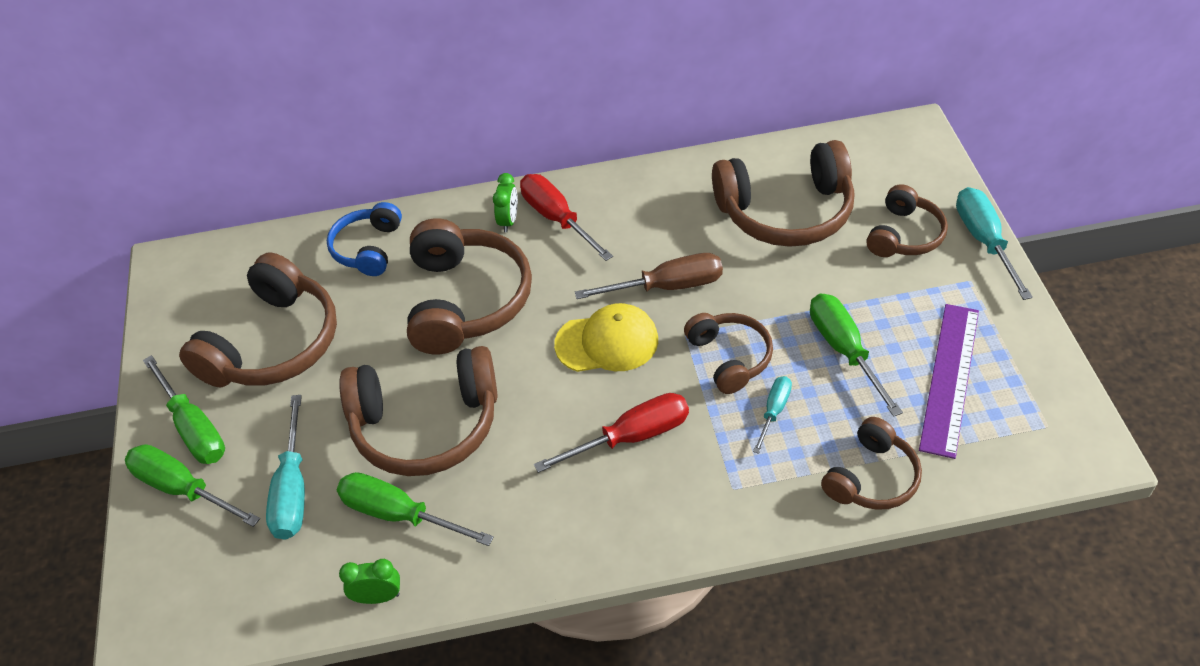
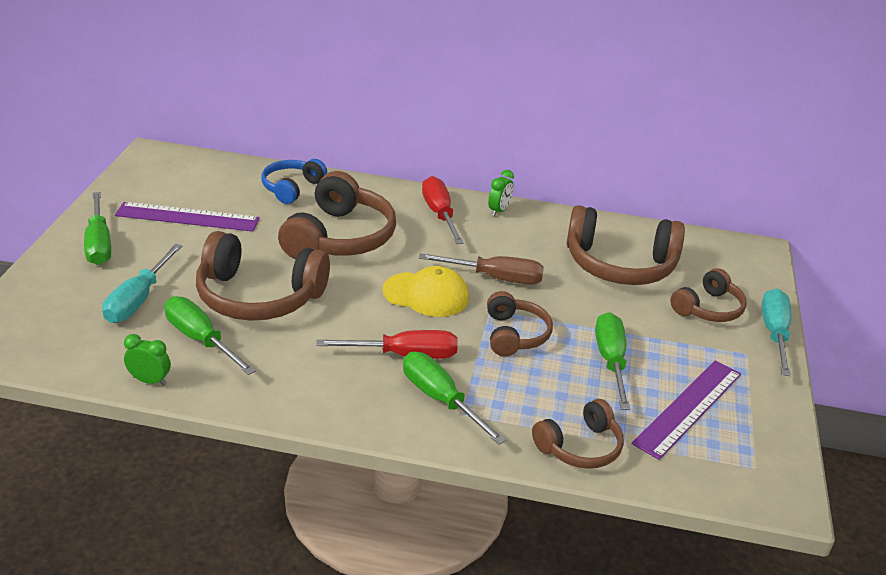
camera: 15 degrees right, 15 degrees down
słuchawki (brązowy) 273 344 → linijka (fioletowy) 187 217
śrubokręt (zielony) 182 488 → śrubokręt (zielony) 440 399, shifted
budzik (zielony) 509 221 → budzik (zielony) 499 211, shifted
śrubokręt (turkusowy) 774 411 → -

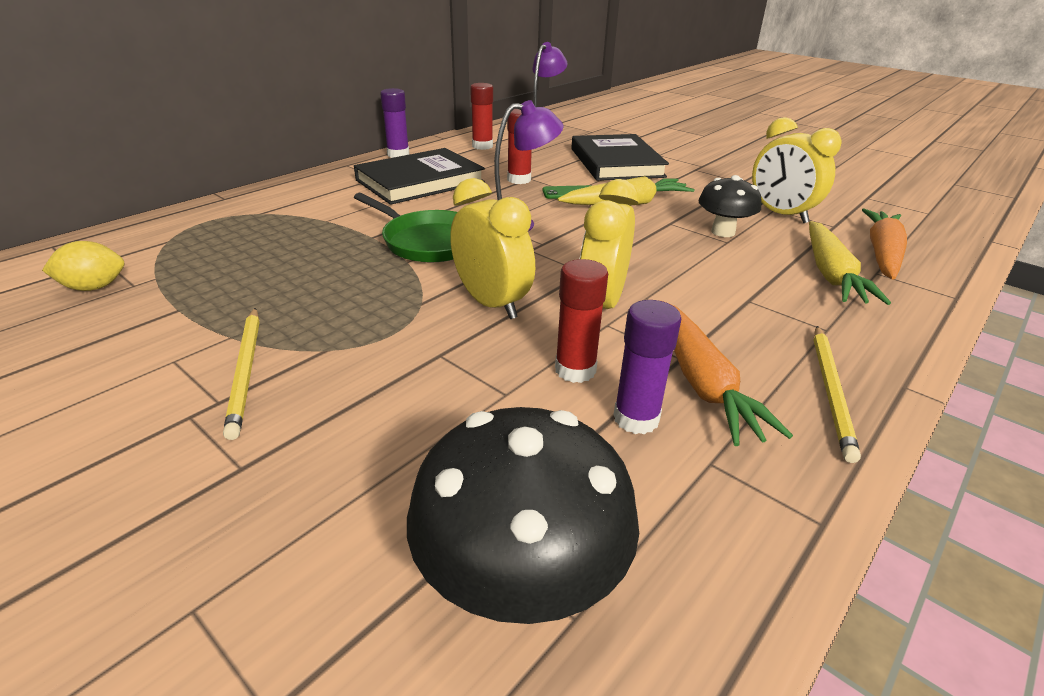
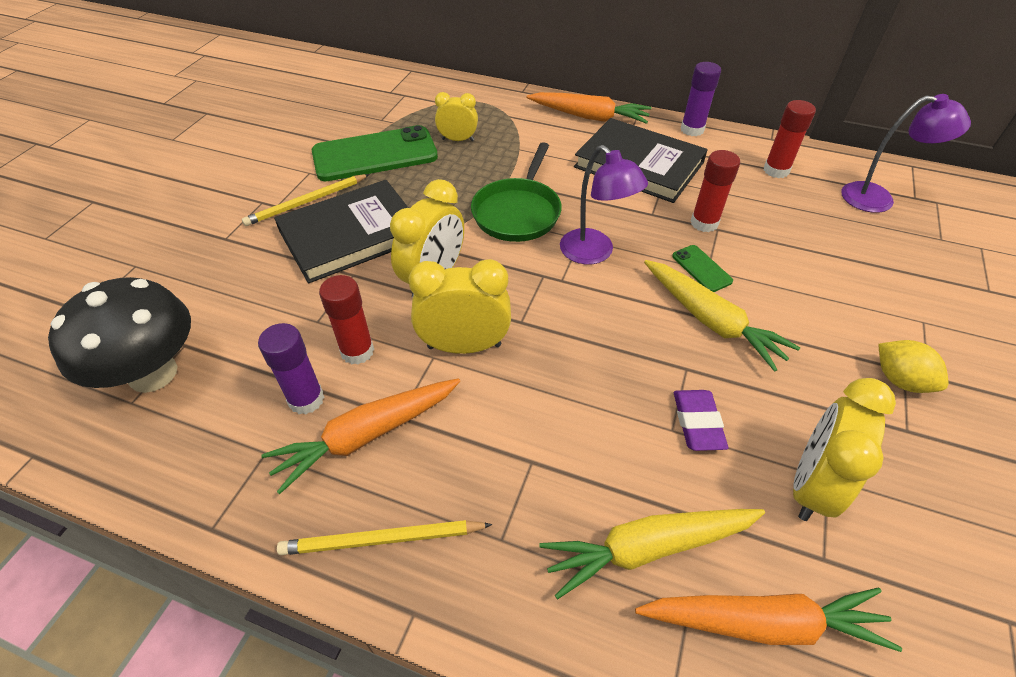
camera: 70 degrees right, 15 degrees up
książka (czarny) 616 163 → książka (czarny) 351 235, shifted
- → telefon (zielony) 375 155
- → budzik (żółty) 458 140
- → marchewka (pomarańczowy) 589 117
grzyb (czarny) 723 232 → gumka do mazania (fioletowy) 697 423
cytryna (żółty) 94 287 → cytryna (żółty) 900 380, shifted

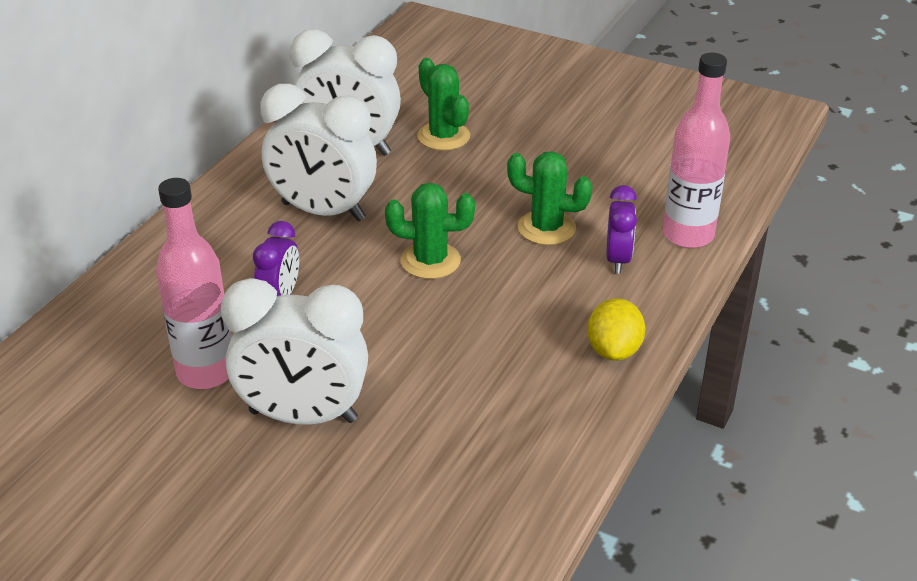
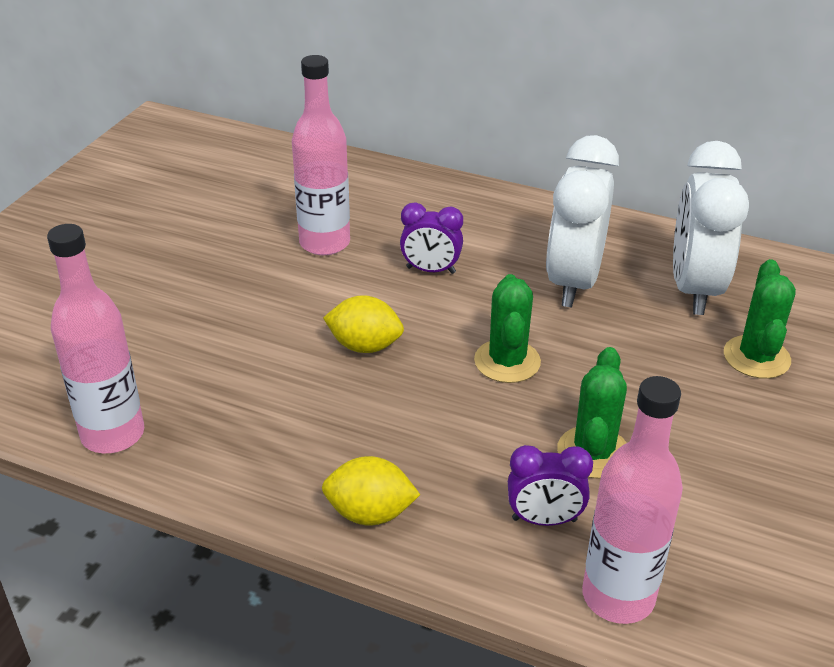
camera: 85 degrees right, 0 degrees up
- → butelka (różowy) 113 434
- → cytryna (żółty) 364 346
kaktus (zielony) 443 136 → kaktus (zielony) 756 357, 45 degrees counterclockwise
budzik (biały) 303 416 → -

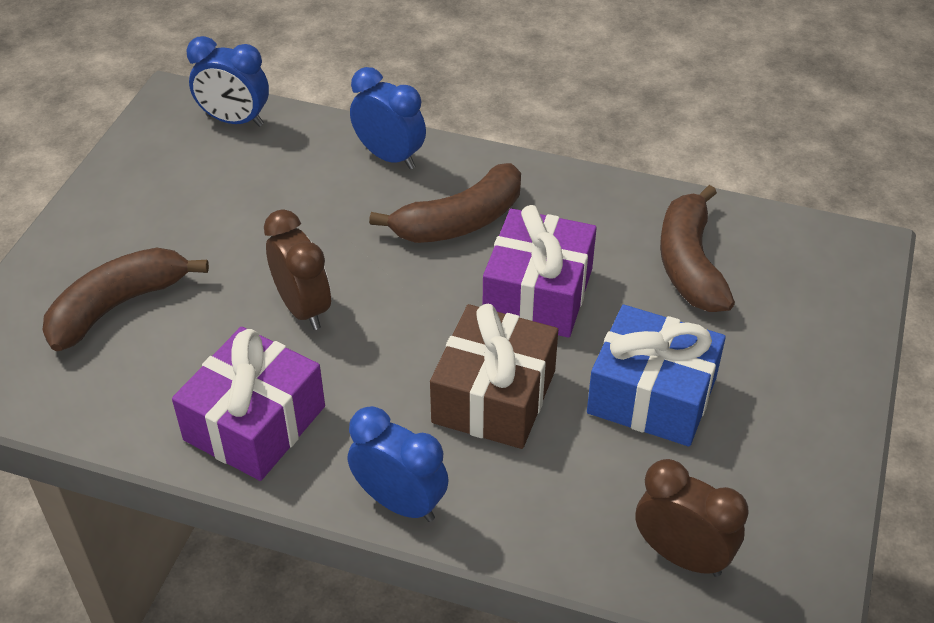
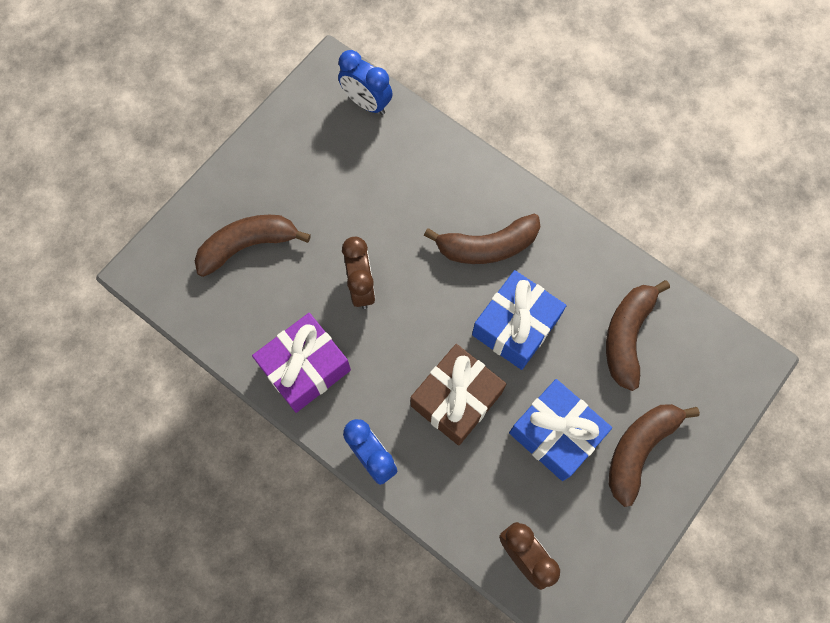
camera: 20 degrees right, 25 degrees up
prezent (fioletowy) 538 293 → prezent (niebieski) 515 326
- → banan (brązowy) 639 449
budzik (niebieski) 389 157 → -

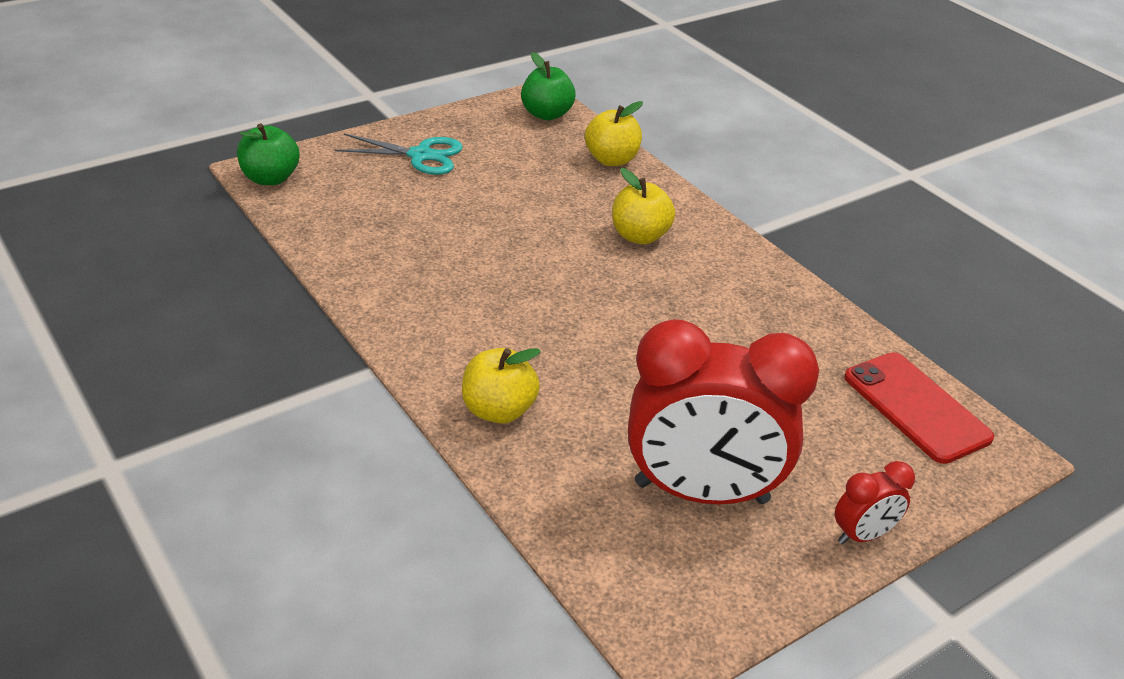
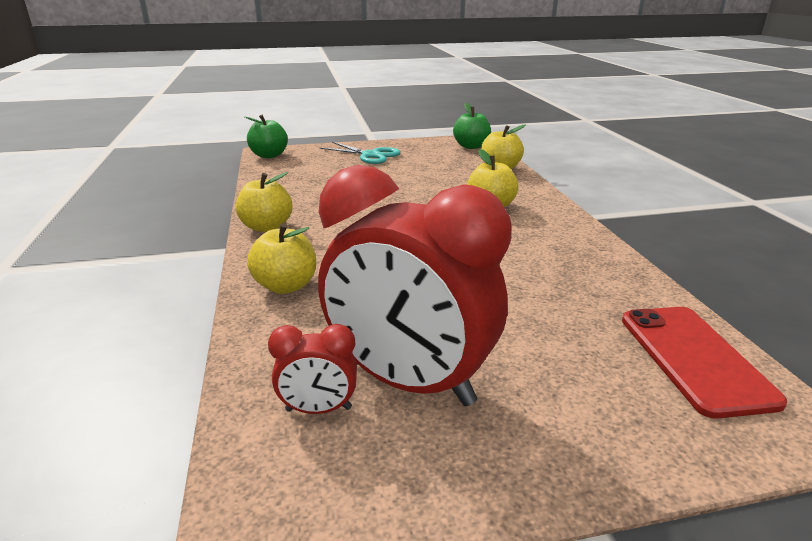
camera: 25 degrees right, 10 degrees down
- → jabłko (żółty) 266 227
budzik (czerwony) 862 535 → budzik (czerwony) 318 409, shifted

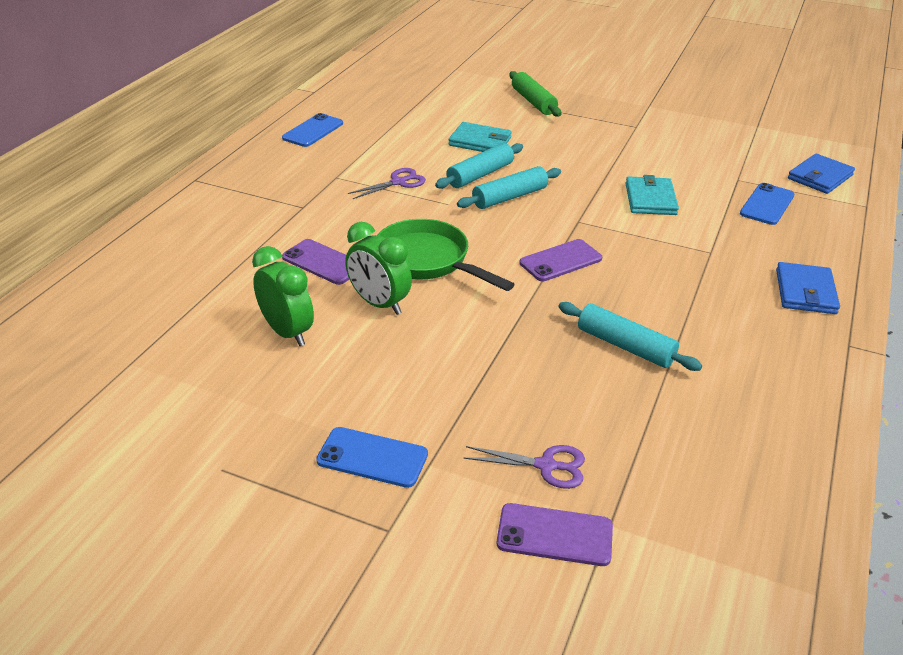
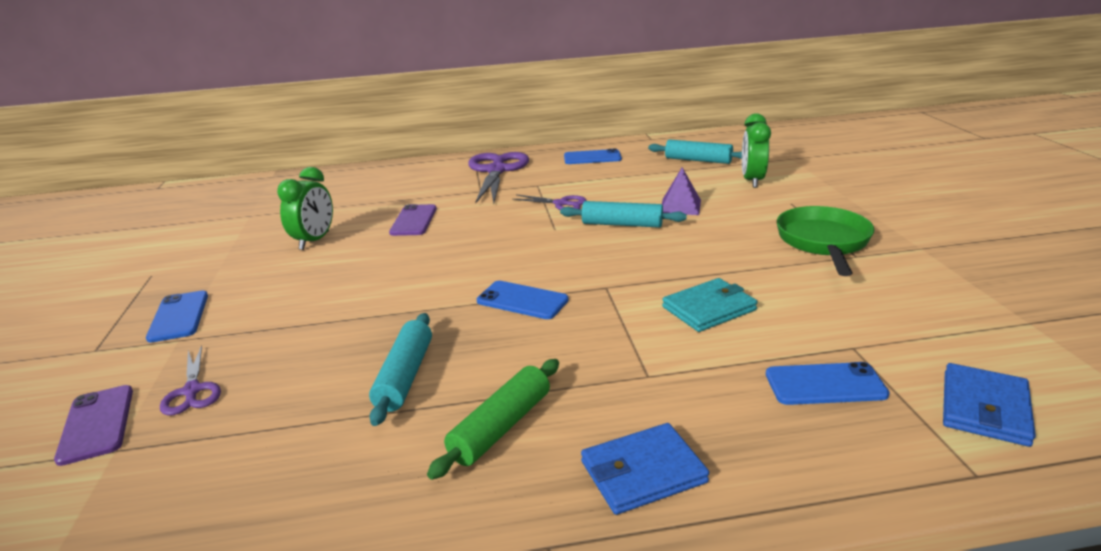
camera: 60 degrees right, 10 degrees down
wałek do ciasta (zielony) 533 102 → wałek do ciasta (zielony) 501 427, shifted
- → nożyczki (fioletowy) 496 171
telefon (fioletowy) 560 261 → telefon (niebieski) 522 300
wałek do ciasta (turkusowy) 509 197 → wałek do ciasta (turkusowy) 698 160, shifted
portfel (turkusowy) 480 141 → piramida (fioletowy) 680 206
budzik (zielony) 379 304 → budzik (zielony) 752 181, shifted
patelnia (zielony) 427 261 → patelnia (zielony) 823 242, shifted
portfel (niebieski) 820 177 → portfel (niebieski) 984 408, 75 degrees counterclockwise

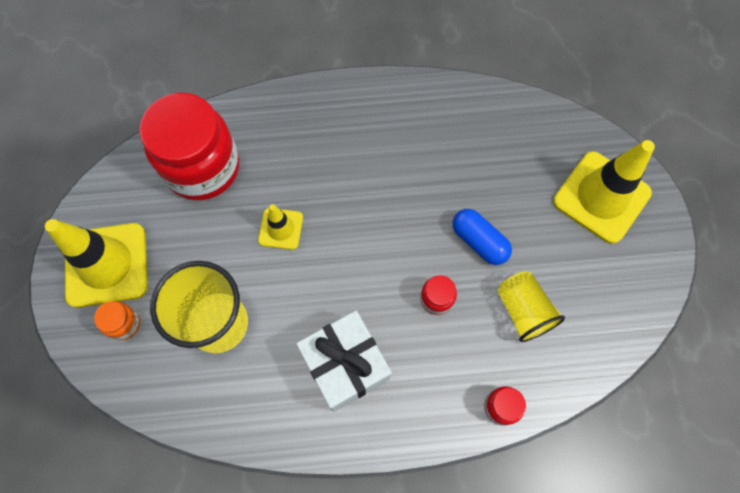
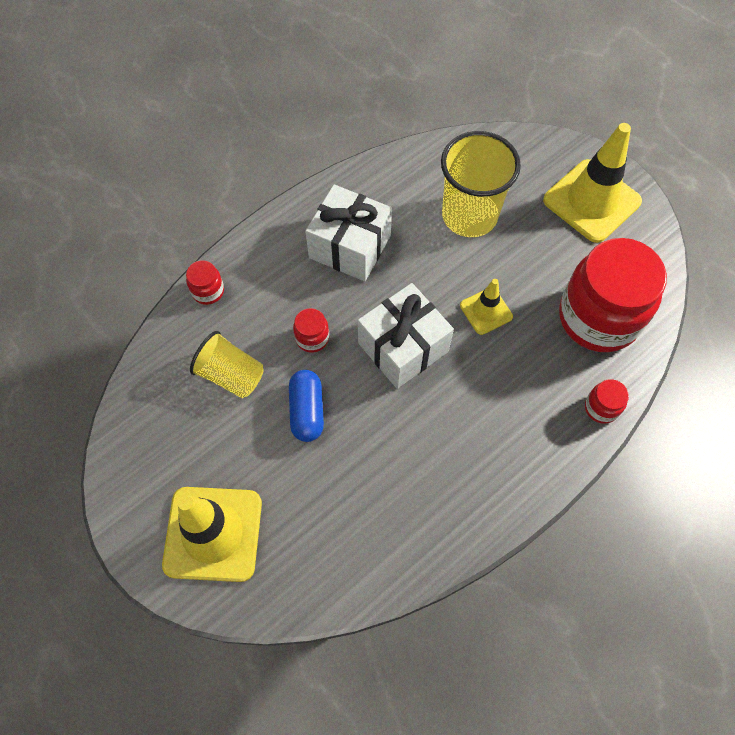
camera: 145 degrees right, 5 degrees down
kapsułka (niebieski) 479 241 → kapsułka (niebieski) 307 411, 75 degrees clockwise
- → prezent (biały) 403 347
- → słoik (czerwony) 601 408
słoik (pomarańczowy) 124 324 → -

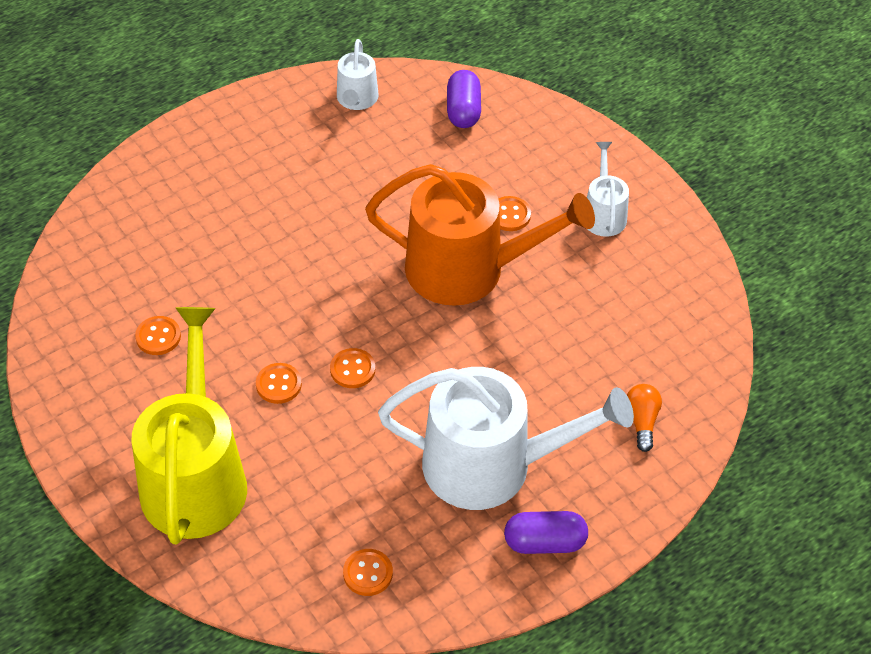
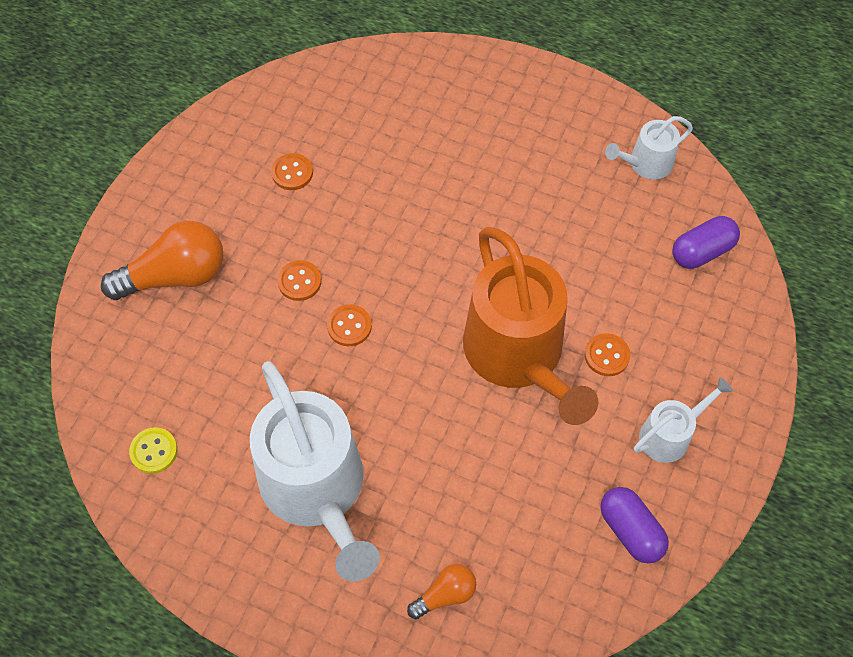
camera: 60 degrees right, 10 degrees up
konewka (żółty) 195 477 → żarówka (pomarańczowy) 175 276
guzik (pomarańczowy) 368 573 → guzik (żółty) 154 451
kapsułka (fioletowy) 544 542 → kapsułka (fioletowy) 630 530, shifted

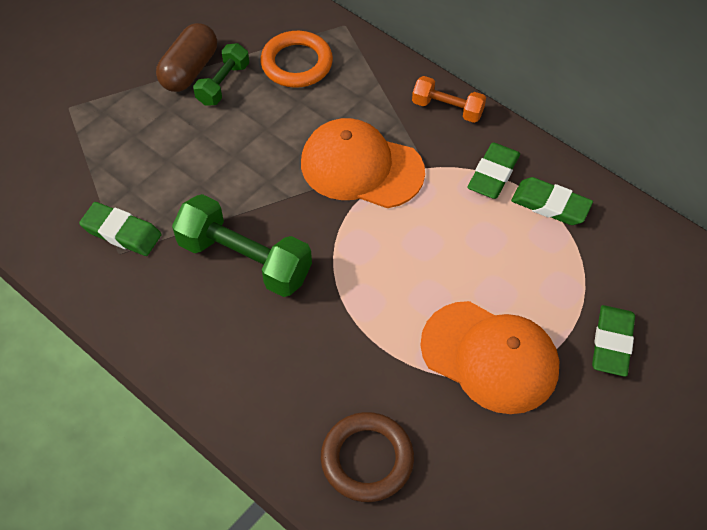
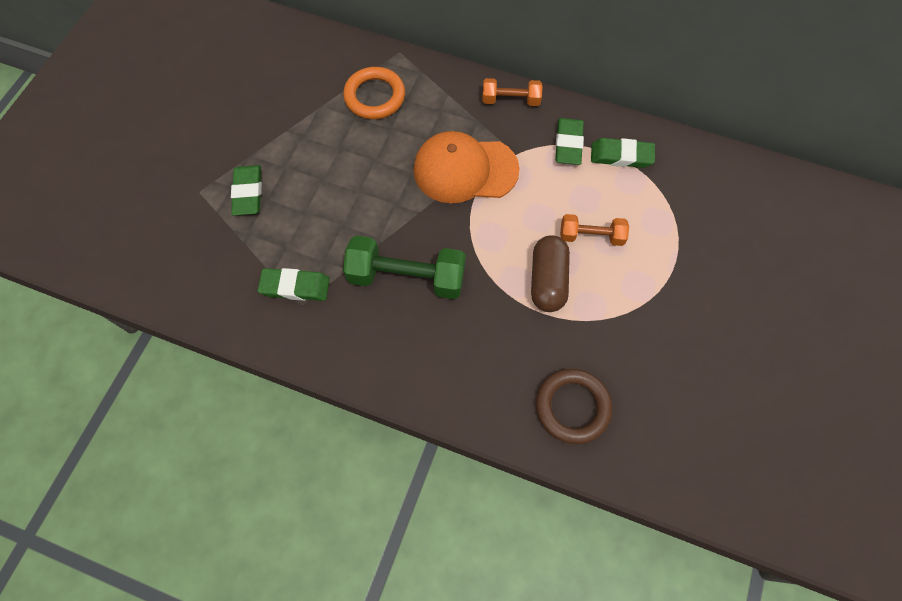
camera: 20 degrees left, 10 degrees up
gumka do mazania (zielony) 612 343 → gumka do mazania (zielony) 248 192, shifted
kapsułka (brązowy) 189 70 → kapsułka (brązowy) 548 280, shifted
- → hantel (pomarańczowy) 591 236
hantel (zielony) 223 84 → -
czapka (pomarańczowy) 490 357 → -

